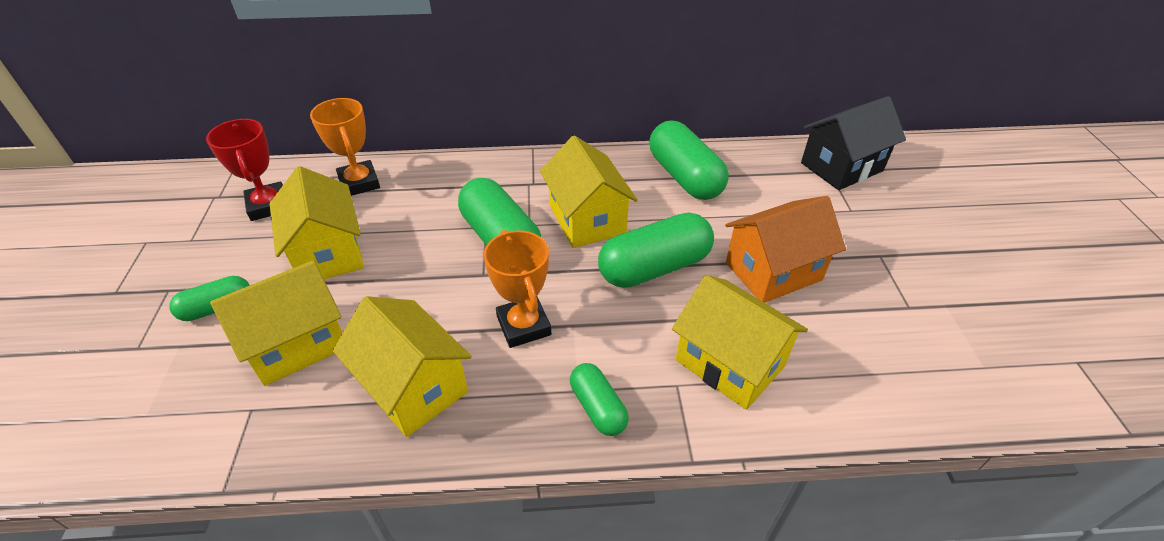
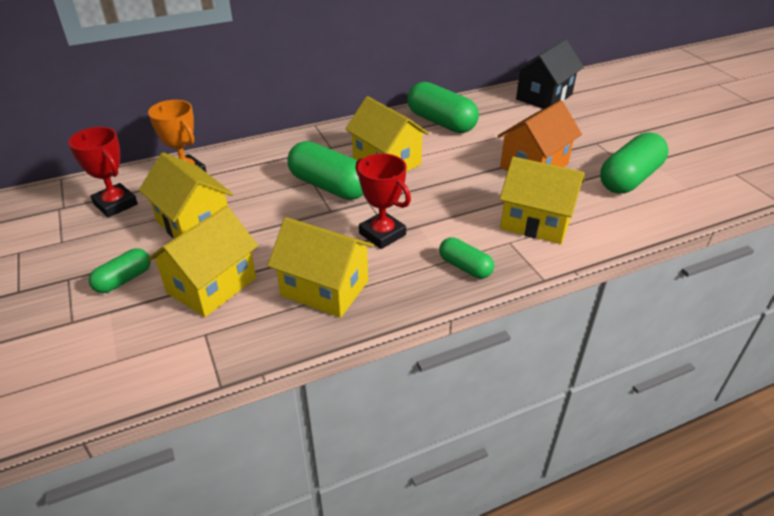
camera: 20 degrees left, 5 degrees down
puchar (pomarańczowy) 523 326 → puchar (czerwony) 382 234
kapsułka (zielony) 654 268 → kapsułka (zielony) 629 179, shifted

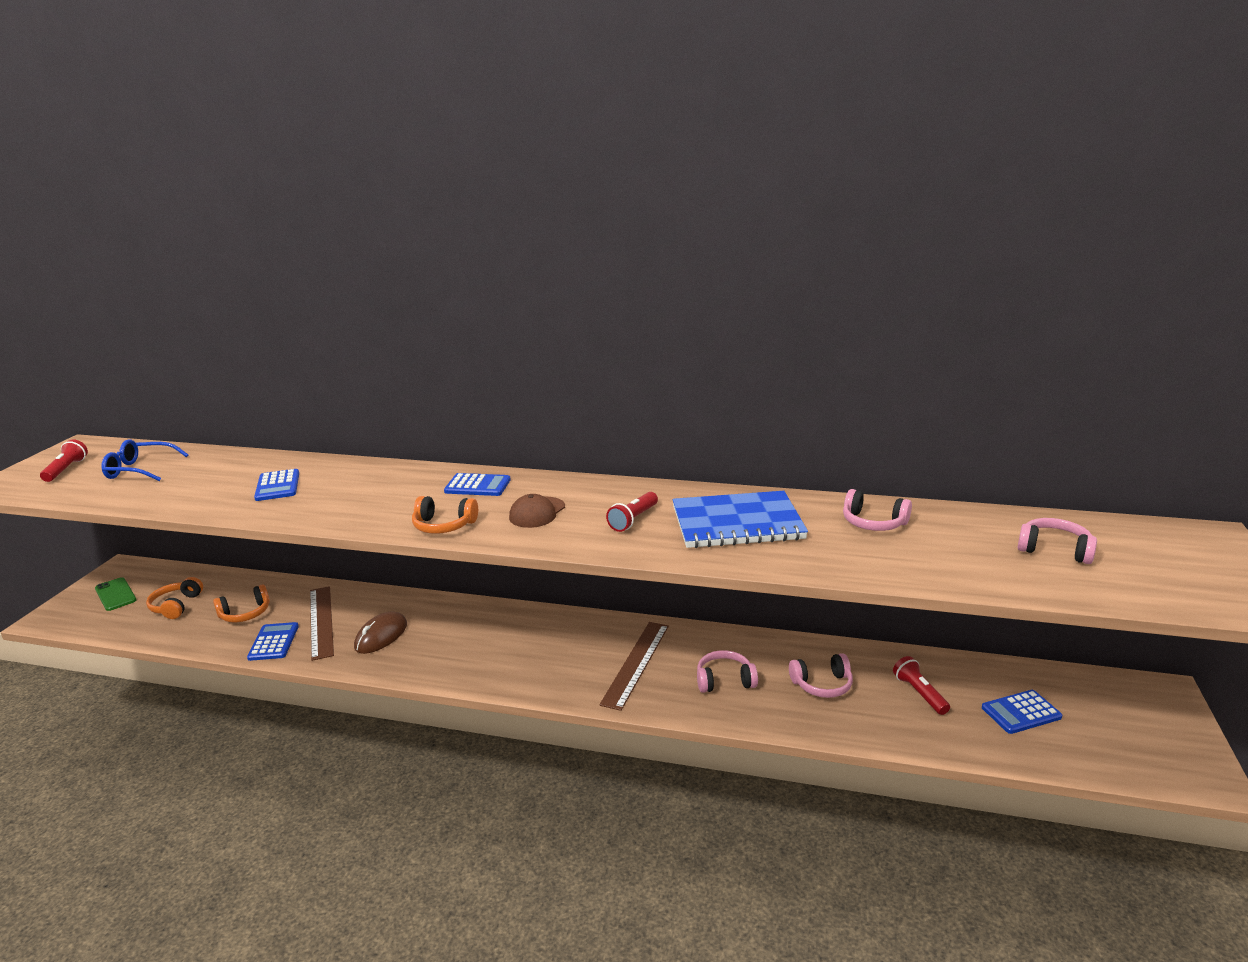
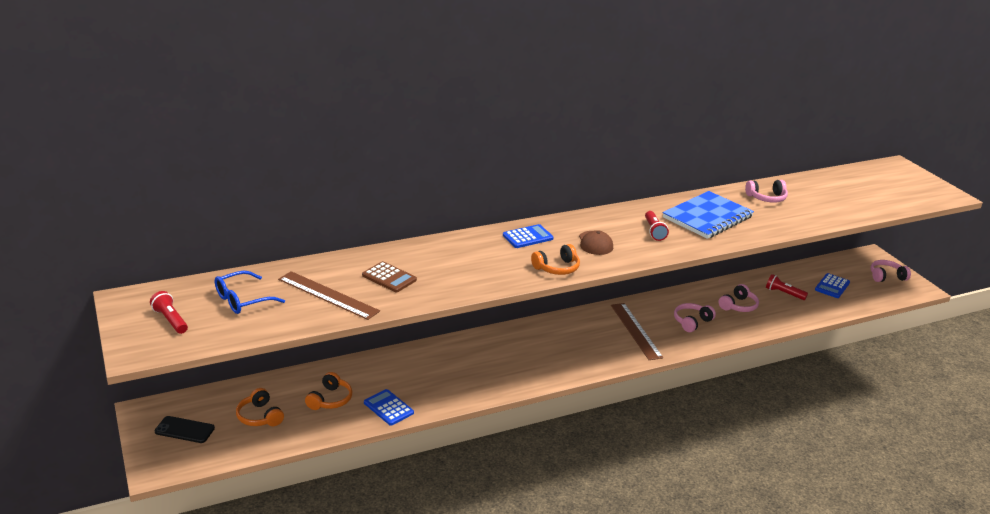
camera: 40 degrees left, 5 degrees up
telefon (zielony) 115 594 → telefon (czarny) 184 430
linijka (brązowy) 321 621 → linijka (brązowy) 328 295, shifted
kalkulator (niebieski) 277 486 → kalkulator (brązowy) 389 278
słuchawki (różowy) 1054 550 → słuchawki (różowy) 886 276, shifted
myszka (brązowy) 381 636 → -

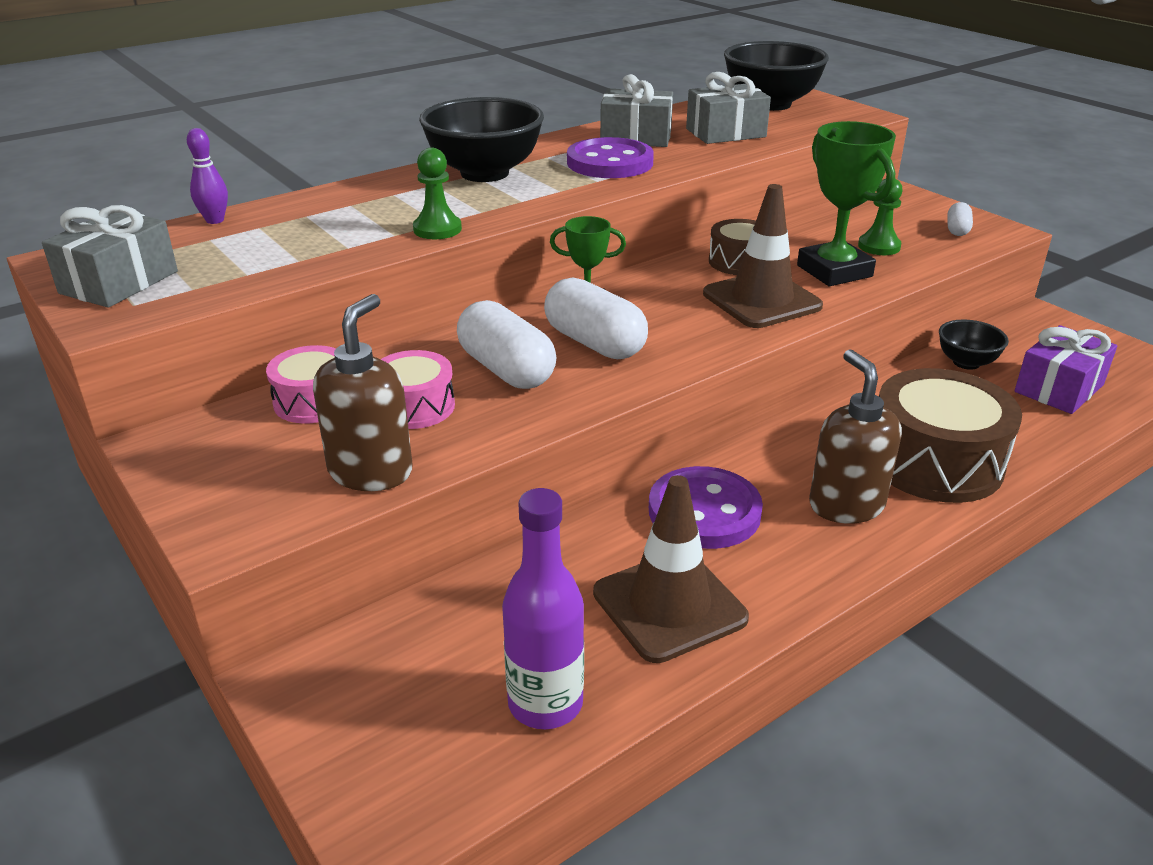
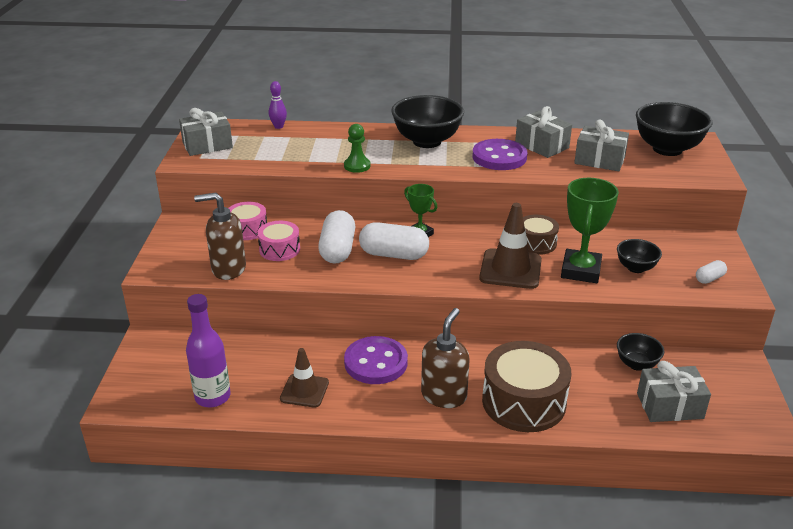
camera: 40 degrees right, 0 degrees up
dozownik mydła (brązowy) 371 471 → dozownik mydła (brązowy) 228 269, 150 degrees counterclockwise
pachołek (brązowy) 669 605 → pachołek (brązowy) 304 391, x0.65
kapsułka (biały) 594 343 → kapsułka (biały) 394 254, 75 degrees counterclockwise
pionek (zielony) 879 246 → miska (czarny) 635 268
prezent (fioletowy) 1059 388 → prezent (szary) 670 406

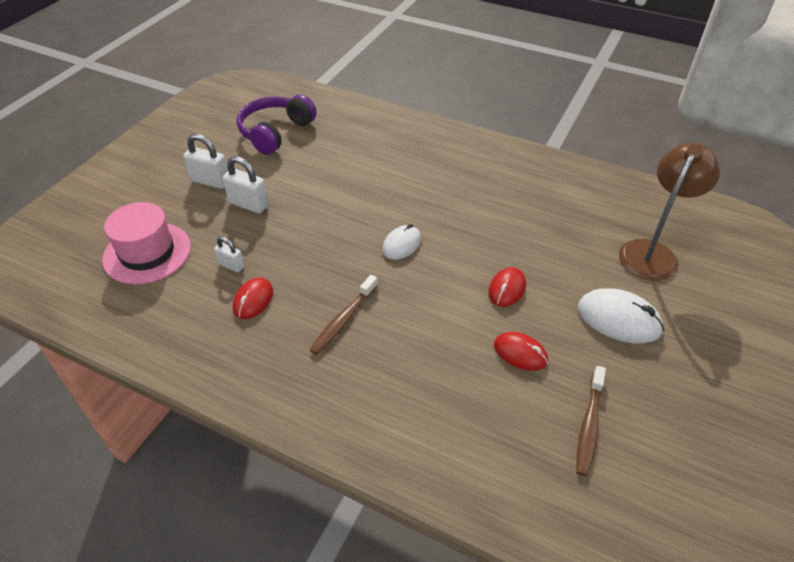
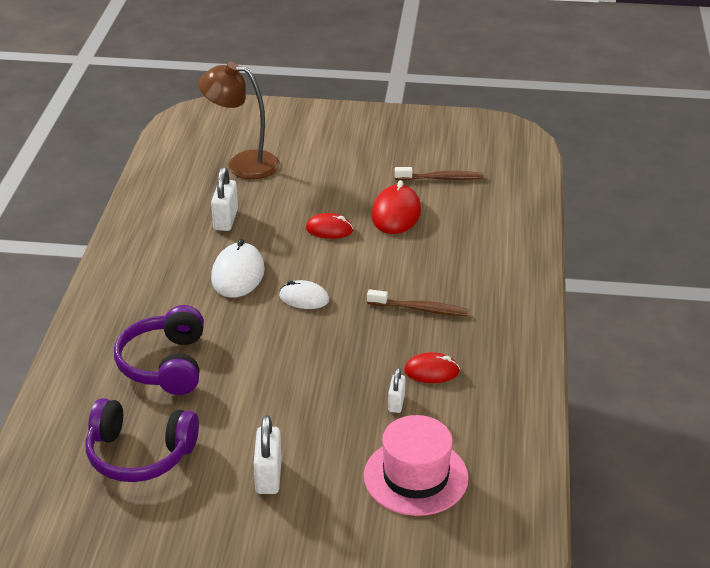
camera: 110 degrees left, 10 degrees down
- → słuchawki (fioletowy) 165 364
kłódka (biały) 248 204 → kłódka (biały) 226 220, shifted
myszka (biały) 619 319 → myszka (biały) 238 274, shifted
myszka (czerwony) 520 353 → myszka (czerwony) 396 213, x1.56

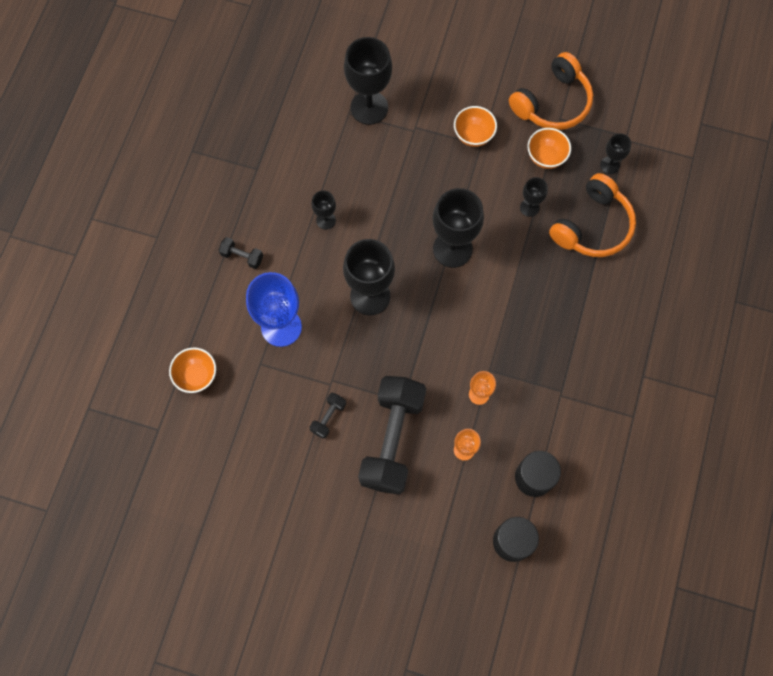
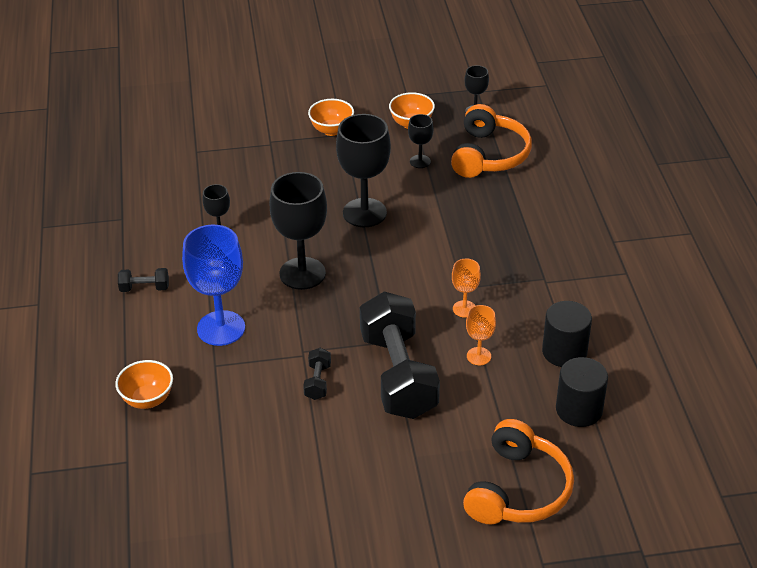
camera: 25 degrees left, 30 degrees down
słuchawki (pomarańczowy) 553 103 → słuchawki (pomarańczowy) 518 490, shifted
kielich (czarny) 369 107 → -

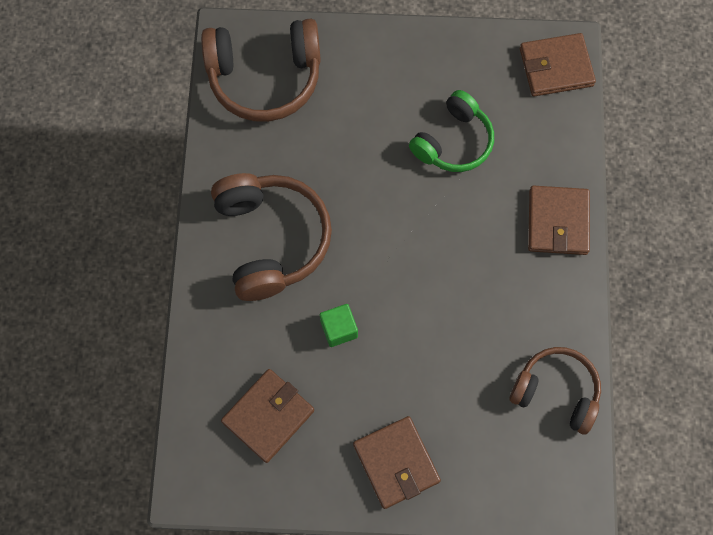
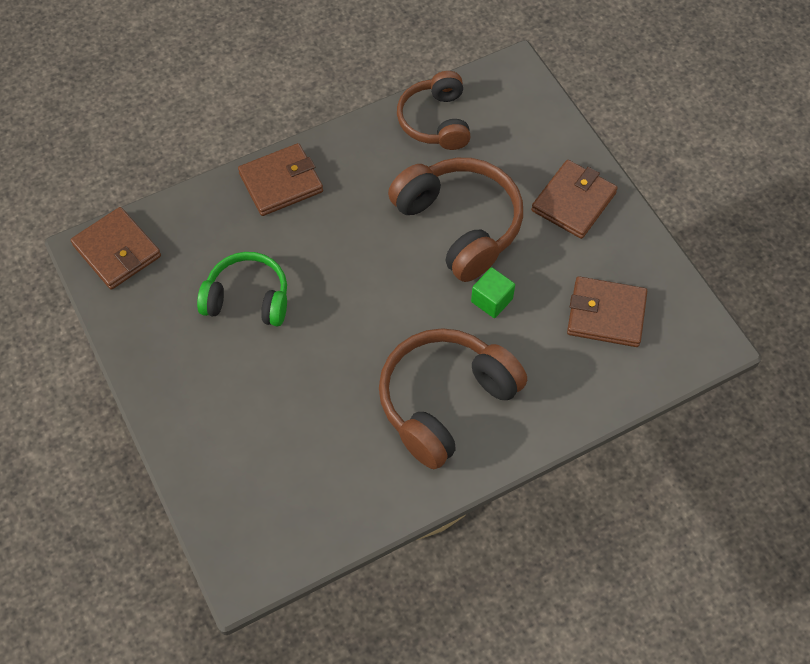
camera: 120 degrees left, 10 degrees down
słuchawki (brązowy) 265 77 → słuchawki (brązowy) 459 225, shifted

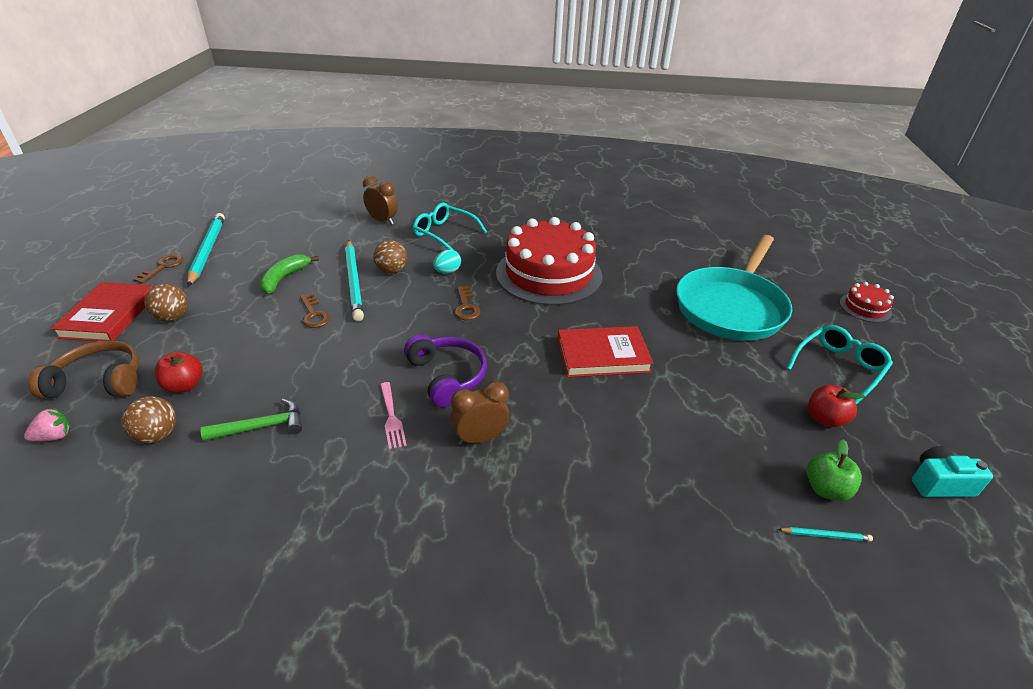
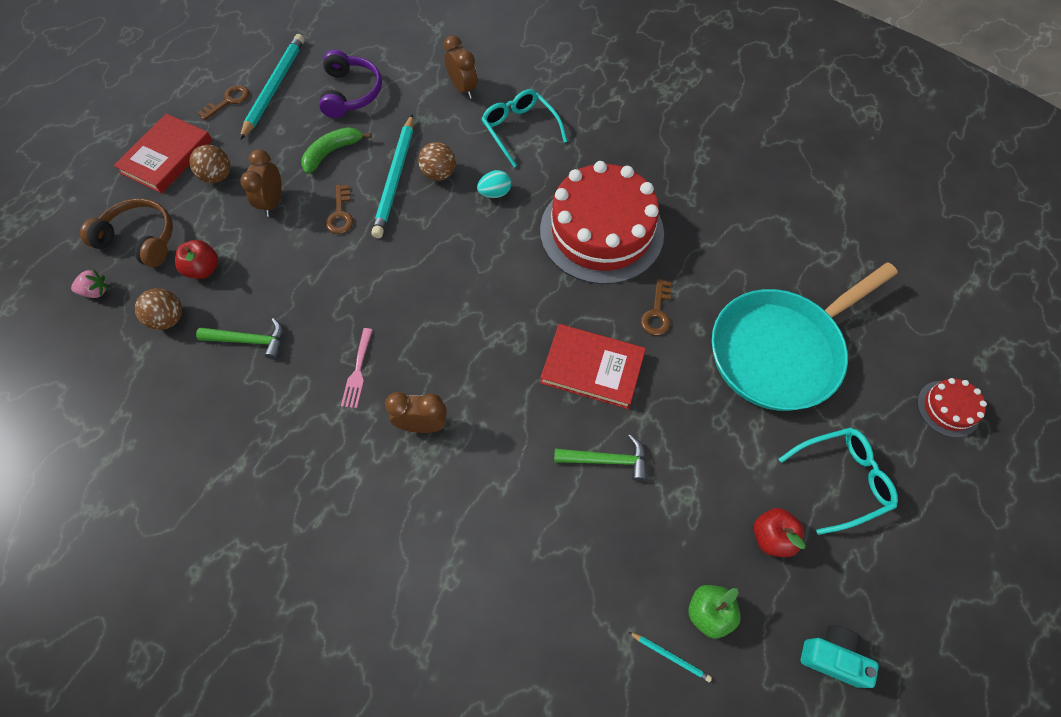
camera: 25 degrees right, 25 degrees up
- → budzik (brązowy) 272 202
słuchawki (fioletowy) 447 376 → słuchawki (fioletowy) 351 93, shifted
- → młotek (zielony) 606 460
klucz (brązowy) 466 307 → klucz (brązowy) 657 312, shifted

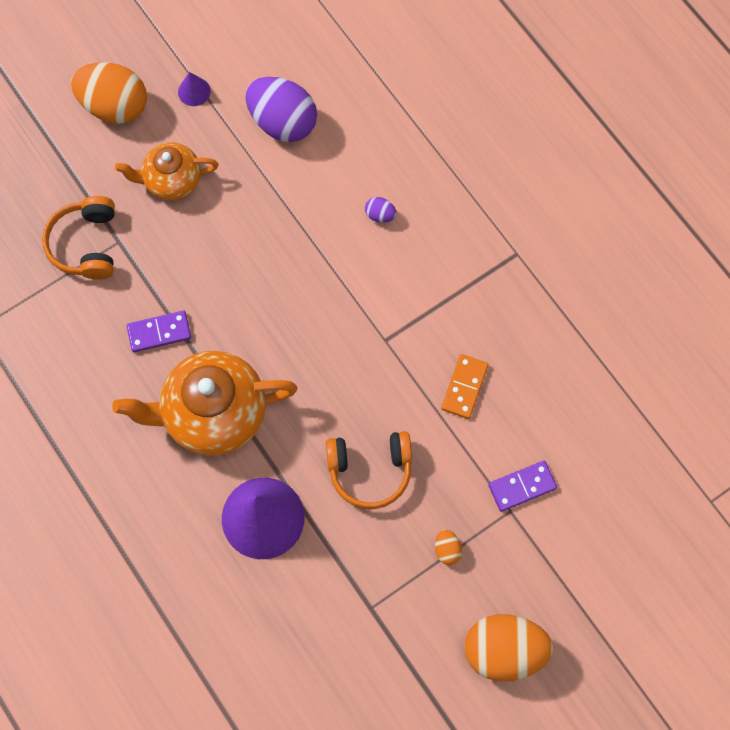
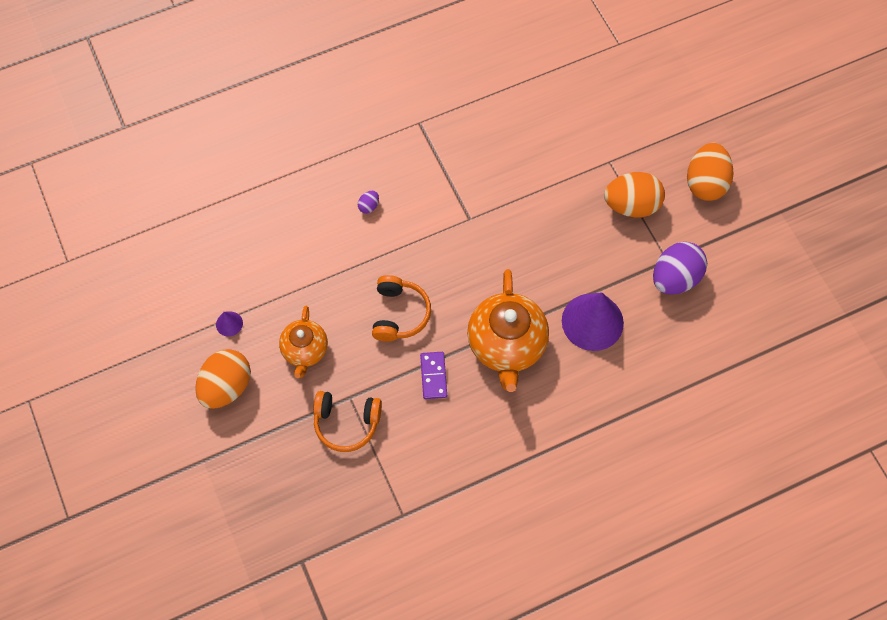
camera: 80 degrees left, 5 degrees down
słuchawki (pomarańczowy) 370 470 → słuchawki (pomarańczowy) 399 314, shifted
jajko (pomarańczowy) 447 549 → jajko (pomarańczowy) 631 205, x2.37
jajko (fioletowy) 283 122 → jajko (fioletowy) 675 278, shifted
kostka domina (pomarańczowy) 464 387 → -
kostka domina (fioletowy) 522 486 → -

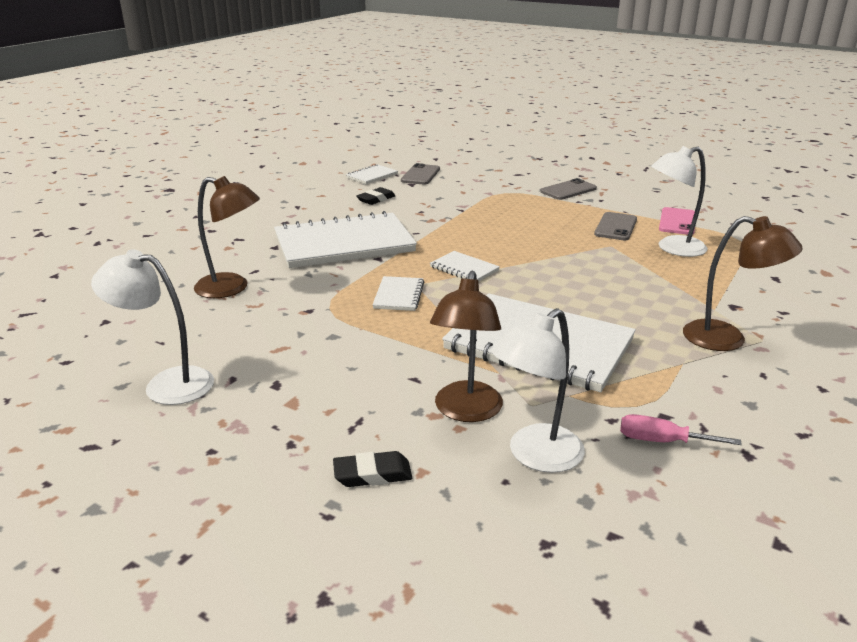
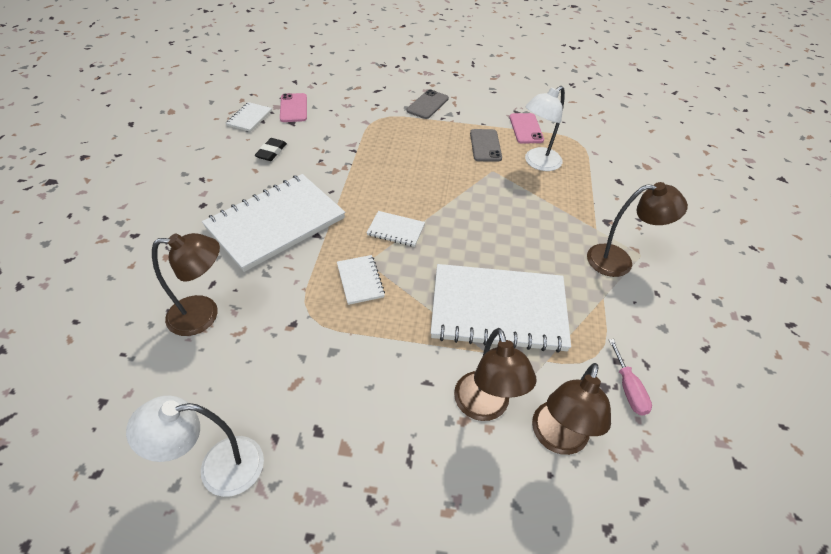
camera: 25 degrees left, 20 degrees up
telefon (szary) 420 175 → telefon (różowy) 293 108
lampka (biały) 535 456 → lampka (brązowy) 557 439
śrubokręt (różowy) 661 441 → śrubokręt (różowy) 628 389, 90 degrees counterclockwise
gumka do mazania (czarny) 372 474 → -

